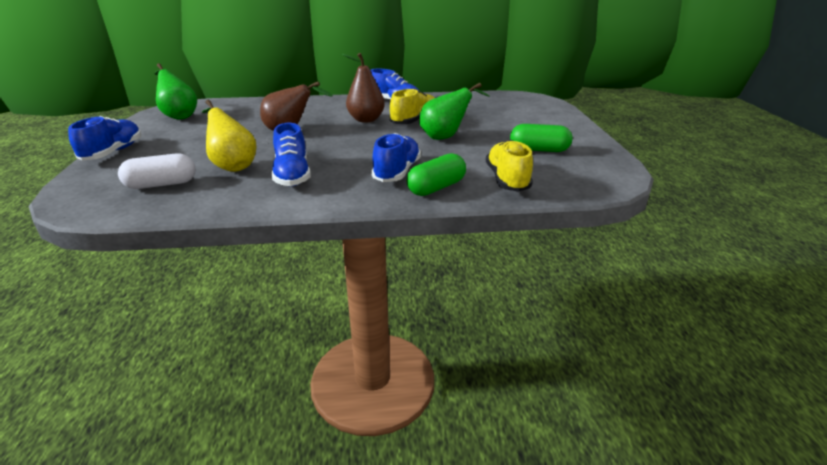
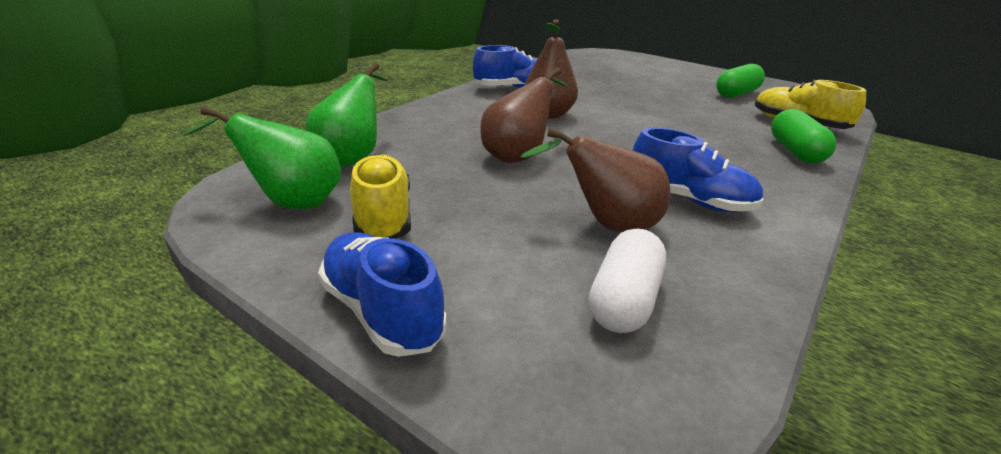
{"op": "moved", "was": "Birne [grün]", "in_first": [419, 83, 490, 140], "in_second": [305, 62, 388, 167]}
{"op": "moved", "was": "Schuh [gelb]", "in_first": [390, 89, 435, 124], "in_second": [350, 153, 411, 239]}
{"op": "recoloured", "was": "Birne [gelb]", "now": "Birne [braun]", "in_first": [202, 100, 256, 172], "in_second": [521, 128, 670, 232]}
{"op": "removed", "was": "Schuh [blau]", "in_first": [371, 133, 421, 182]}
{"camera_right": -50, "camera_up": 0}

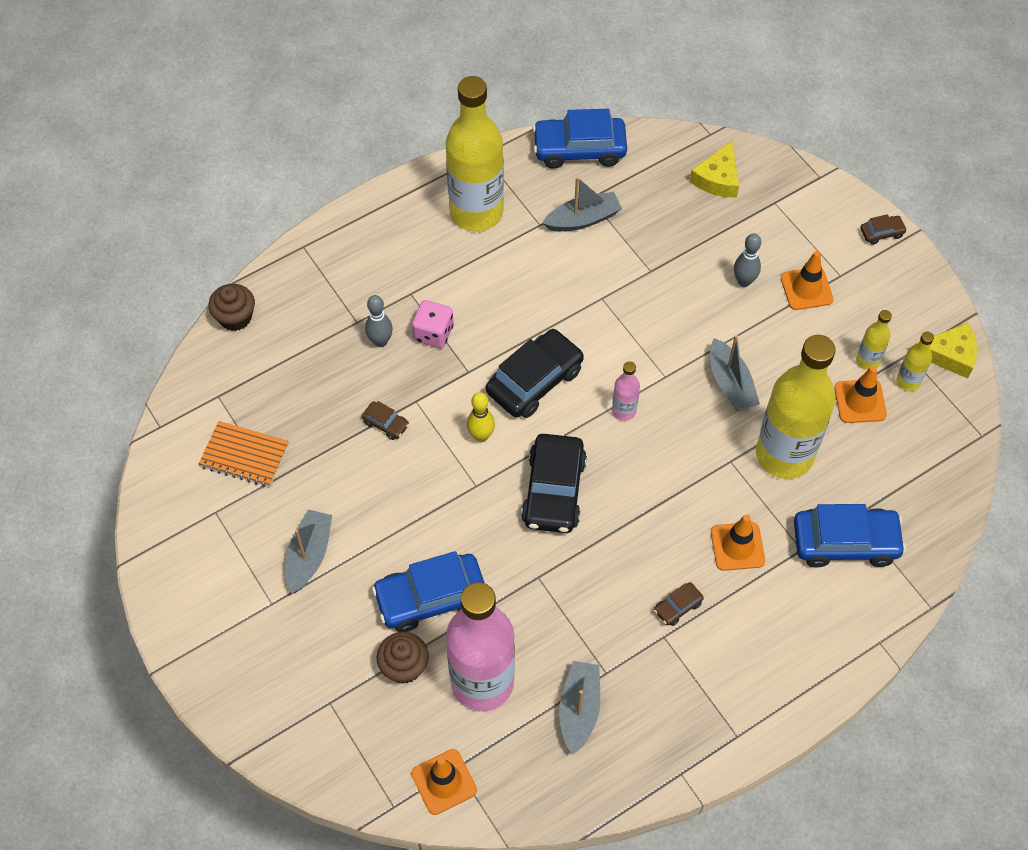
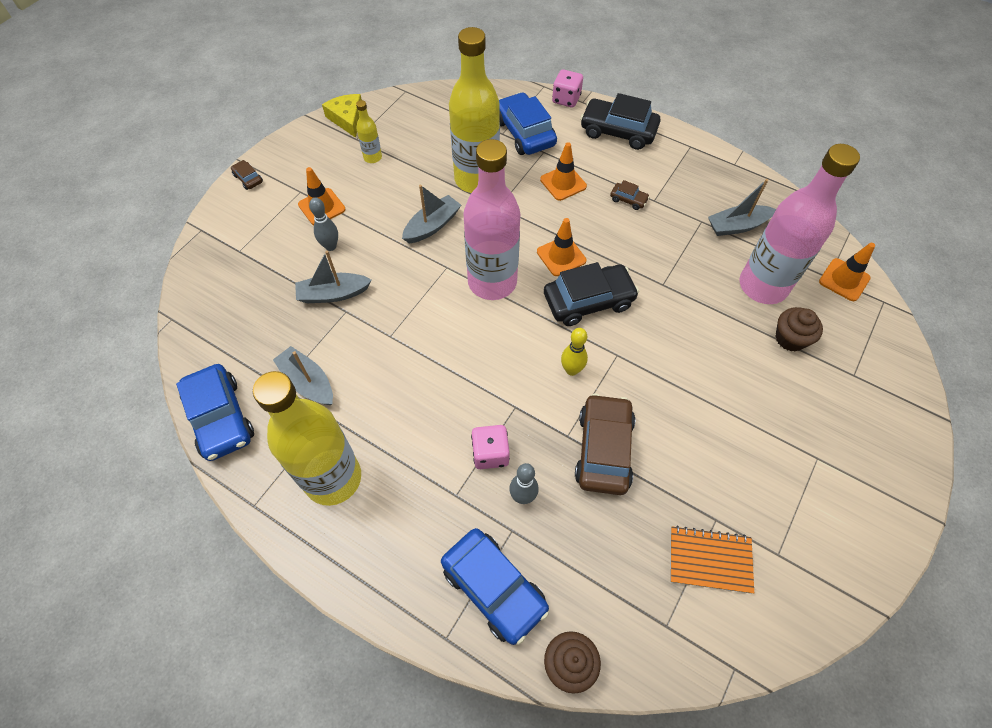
{"op": "moved", "was": "Boot [grau]", "in_first": [285, 509, 332, 594], "in_second": [295, 250, 372, 303]}
{"op": "moved", "was": "Auto [blau]", "in_first": [372, 551, 484, 632], "in_second": [441, 528, 549, 645]}
{"op": "resized", "was": "Flasche [rosa]", "in_first": [612, 362, 640, 421], "in_second": [463, 139, 520, 300], "ratio": 2.34}
{"op": "moved", "was": "Leitkegel [orange]", "in_first": [834, 366, 887, 423], "in_second": [537, 218, 586, 276]}
{"op": "added", "now": "Spielwürfel [rosa]", "in_second": [552, 69, 583, 108]}
{"op": "resized", "was": "Auto [braun]", "in_first": [362, 401, 409, 440], "in_second": [575, 394, 635, 495], "ratio": 2.2}
{"op": "moved", "was": "Auto [schwarz]", "in_first": [486, 329, 584, 418], "in_second": [580, 93, 660, 150]}
{"op": "turned", "was": "Notizbuch [orange]", "in_first": [198, 421, 289, 487], "in_second": [670, 526, 754, 594], "clockwise": -75}
{"op": "removed", "was": "Käse [gelb]", "in_first": [690, 141, 739, 198]}
{"op": "removed", "was": "Flasche [gelb]", "in_first": [896, 331, 934, 391]}
{"camera_right": -115, "camera_up": 0}

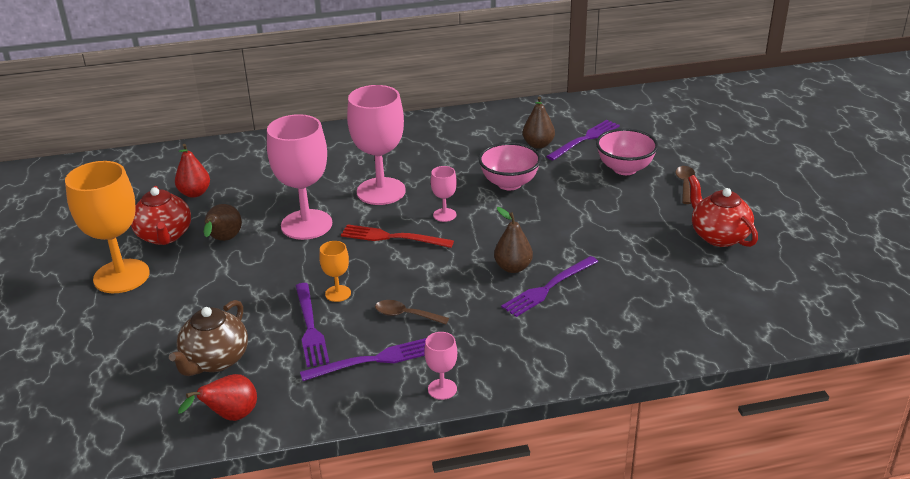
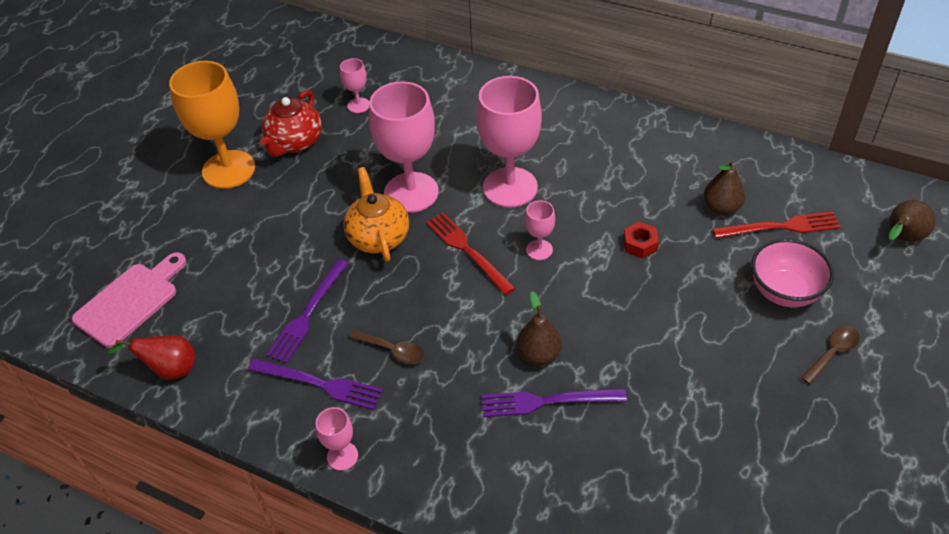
{"op": "added", "now": "Schneidebrett [rosa]", "in_second": [72, 252, 186, 348]}
{"op": "replaced", "was": "Birne [rot]", "now": "Kelch [rosa]", "in_first": [175, 144, 210, 198], "in_second": [340, 58, 369, 113]}
{"op": "added", "now": "Teekanne [orange]", "in_second": [343, 167, 409, 262]}
{"op": "turned", "was": "Löffel [braun]", "in_first": [375, 300, 449, 325], "in_second": [349, 330, 424, 364], "clockwise": 150}
{"op": "replaced", "was": "Schüssel [rosa]", "now": "Sechskantmutter [rot]", "in_first": [478, 142, 541, 190], "in_second": [623, 222, 659, 259]}
{"op": "recoloured", "was": "Gabel [lila]", "now": "Gabel [rot]", "in_first": [546, 120, 620, 161], "in_second": [712, 212, 841, 238]}
{"op": "moved", "was": "Birne [braun]", "in_first": [204, 204, 242, 241], "in_second": [889, 200, 935, 242]}
{"op": "removed", "was": "Teekanne [braun]", "in_first": [169, 300, 248, 376]}
{"op": "removed", "was": "Kelch [orange]", "in_first": [319, 241, 351, 302]}
{"op": "removed", "was": "Teekanne [rot]", "in_first": [688, 175, 758, 247]}
{"camera_right": 40, "camera_up": 15}

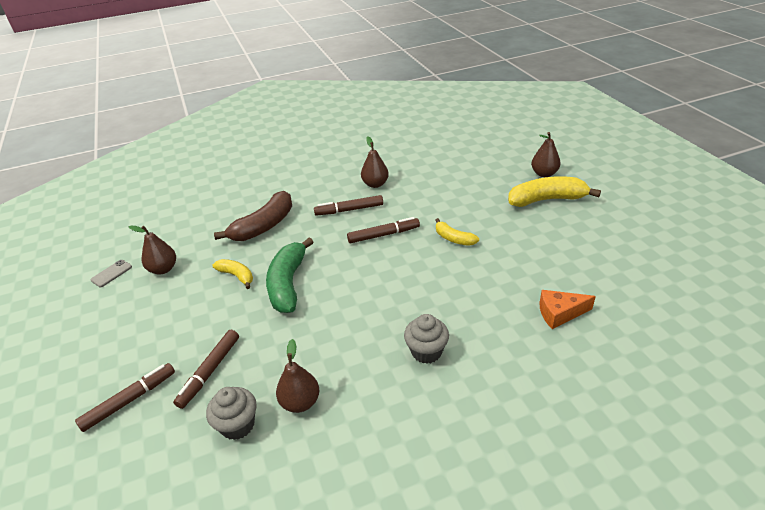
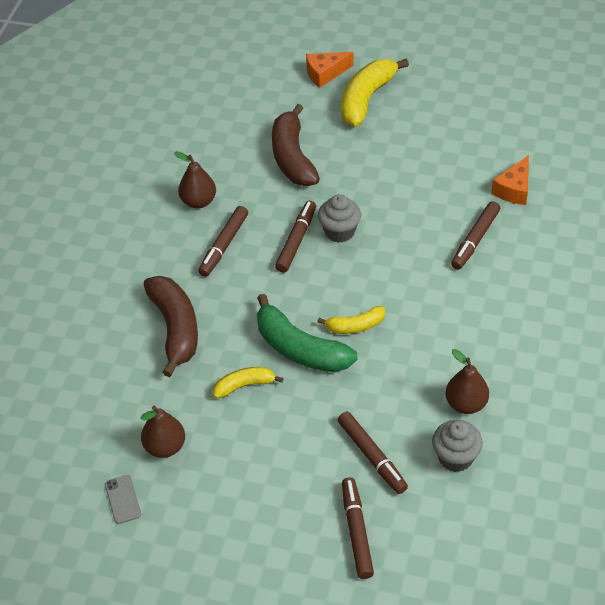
{"op": "added", "now": "Banane [braun]", "in_second": [272, 104, 320, 186]}
{"op": "replaced", "was": "Birne [braun]", "now": "Käse [orange]", "in_first": [531, 132, 560, 177], "in_second": [306, 52, 354, 88]}
{"op": "moved", "was": "Banane [gelb]", "in_first": [435, 218, 479, 246], "in_second": [317, 306, 385, 334]}
{"op": "moved", "was": "Muffin [grau]", "in_first": [404, 314, 449, 364], "in_second": [318, 194, 361, 243]}
{"op": "added", "now": "Filzstift [braun]", "in_second": [451, 201, 500, 270]}
{"camera_right": -55, "camera_up": 10}

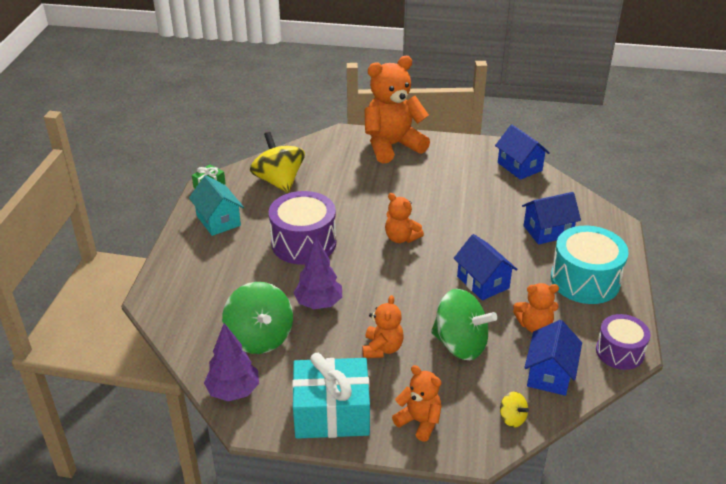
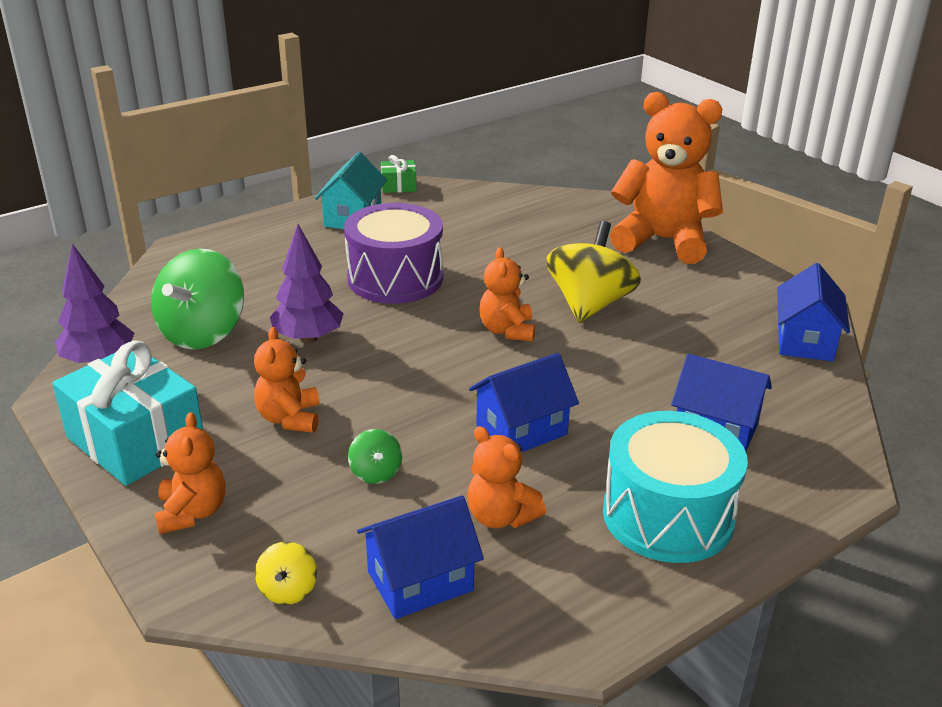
{"op": "turned", "was": "Teddybär [orange]", "in_first": [362, 295, 404, 358], "in_second": [254, 327, 319, 433], "clockwise": 120}
{"op": "resized", "was": "Kreisel [grün]", "in_first": [431, 289, 497, 360], "in_second": [348, 429, 402, 484], "ratio": 0.45}
{"op": "turned", "was": "Haus [blau]", "in_first": [454, 234, 518, 300], "in_second": [469, 353, 579, 452], "clockwise": 45}
{"op": "moved", "was": "Kreisel [gelb]", "in_first": [250, 132, 305, 193], "in_second": [546, 221, 641, 323]}
{"op": "removed", "was": "Trommel [lila]", "in_first": [596, 314, 651, 370]}
{"camera_right": 45, "camera_up": -5}

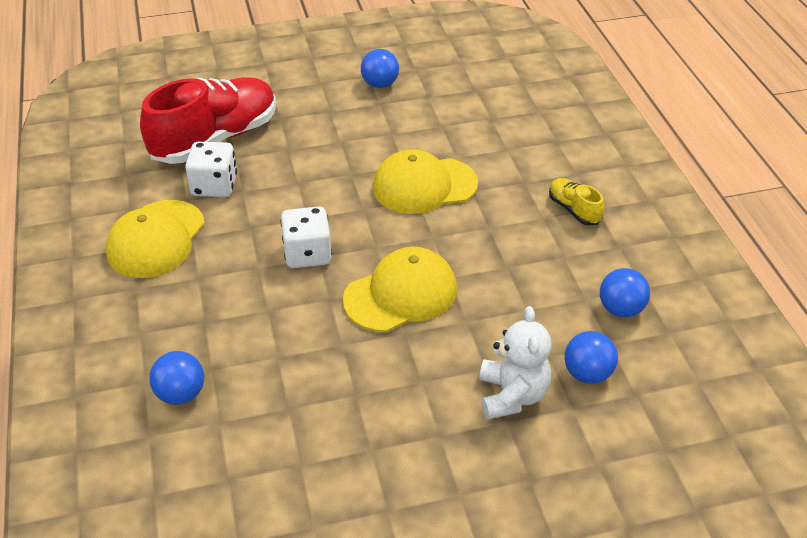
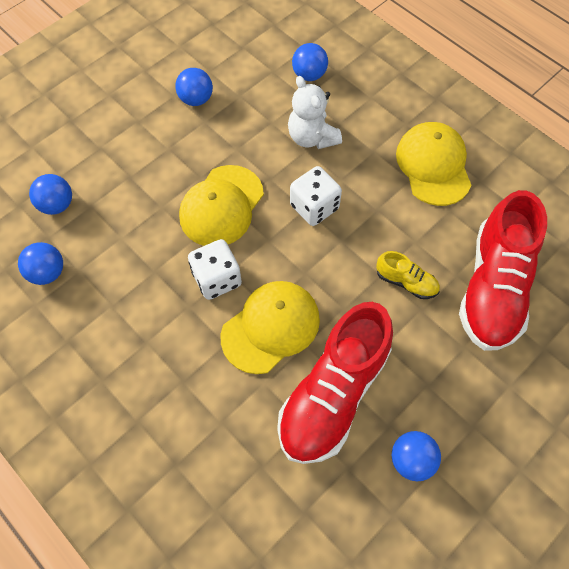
{"op": "added", "now": "Ball [blau]", "in_second": [175, 68, 213, 106]}
{"op": "moved", "was": "Spielwürfel [weiß]", "in_first": [185, 142, 237, 197], "in_second": [188, 239, 242, 300]}
{"op": "added", "now": "Schuh [rot]", "in_second": [277, 302, 393, 464]}
{"op": "moved", "was": "Teddybär [weiß]", "in_first": [479, 306, 551, 420], "in_second": [288, 76, 342, 149]}
{"op": "moved", "was": "Schuh [gelb]", "in_first": [549, 178, 604, 226], "in_second": [376, 251, 440, 299]}
{"camera_right": 150, "camera_up": 20}

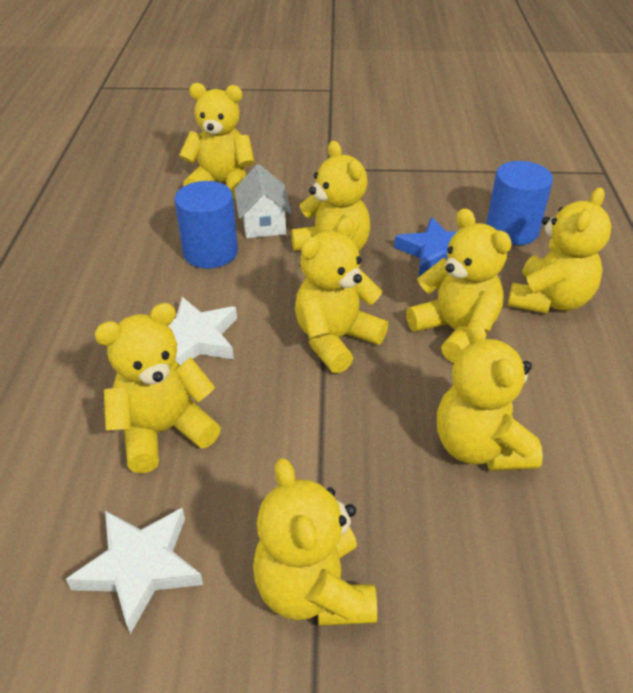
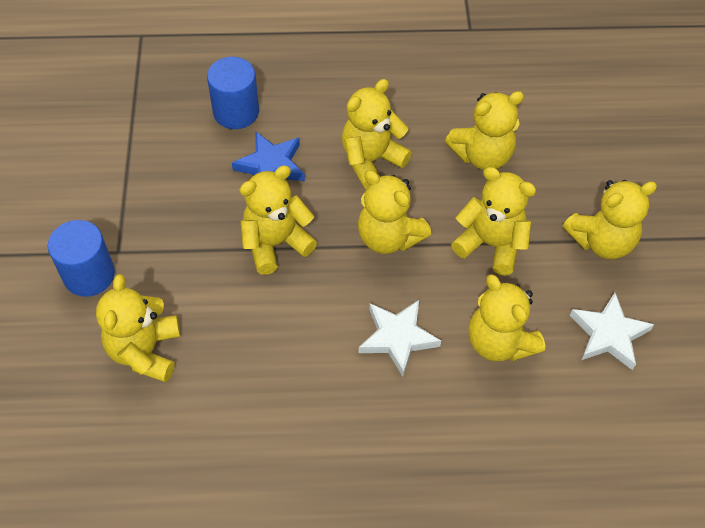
{"op": "moved", "was": "Vollzylinder [blau]", "in_first": [174, 181, 238, 269], "in_second": [48, 220, 115, 297]}
{"op": "moved", "was": "Teddybär [gelb]", "in_first": [508, 187, 611, 314], "in_second": [451, 167, 536, 275]}
{"op": "removed", "was": "Haus [weiß]", "in_first": [234, 164, 291, 238]}
{"camera_right": -95, "camera_up": 15}

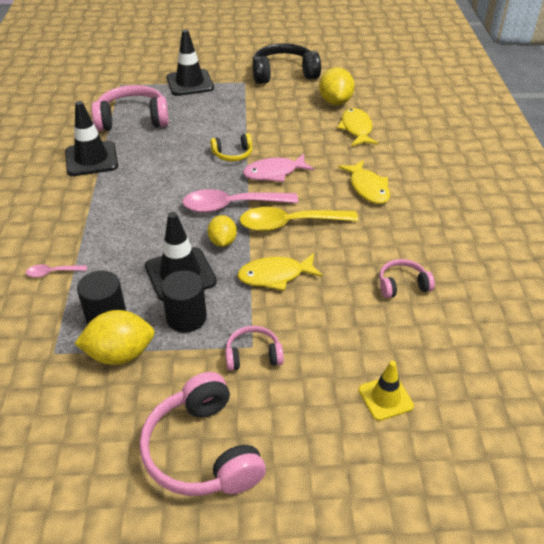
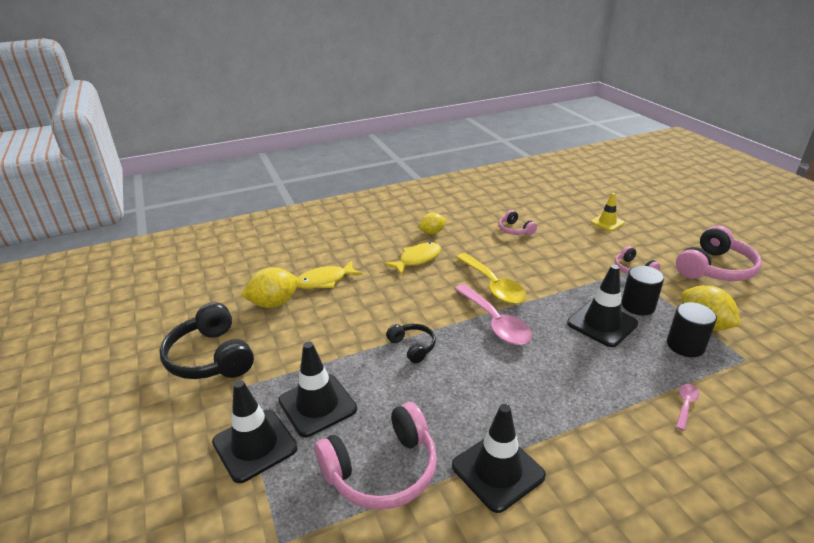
{"op": "added", "now": "Leitkegel [schwarz]", "in_second": [278, 342, 357, 437]}
{"op": "turned", "was": "Kopfhörer [rosa]", "in_first": [92, 85, 169, 131], "in_second": [315, 402, 437, 510], "clockwise": -90}
{"op": "recoloured", "was": "Kopfhörer [gelb]", "now": "Kopfhörer [schwarz]", "in_first": [210, 133, 252, 162], "in_second": [386, 324, 436, 364]}
{"op": "moved", "was": "Zitrone [gelb]", "in_first": [208, 215, 237, 247], "in_second": [419, 213, 446, 234]}
{"op": "turned", "was": "Löffel [rosa]", "in_first": [26, 264, 87, 278], "in_second": [676, 384, 699, 431], "clockwise": -120}
{"op": "removed", "was": "Fisch [gelb]", "in_first": [237, 253, 323, 291]}
{"op": "removed", "was": "Fisch [rosa]", "in_first": [243, 154, 314, 182]}
{"camera_right": -110, "camera_up": -10}

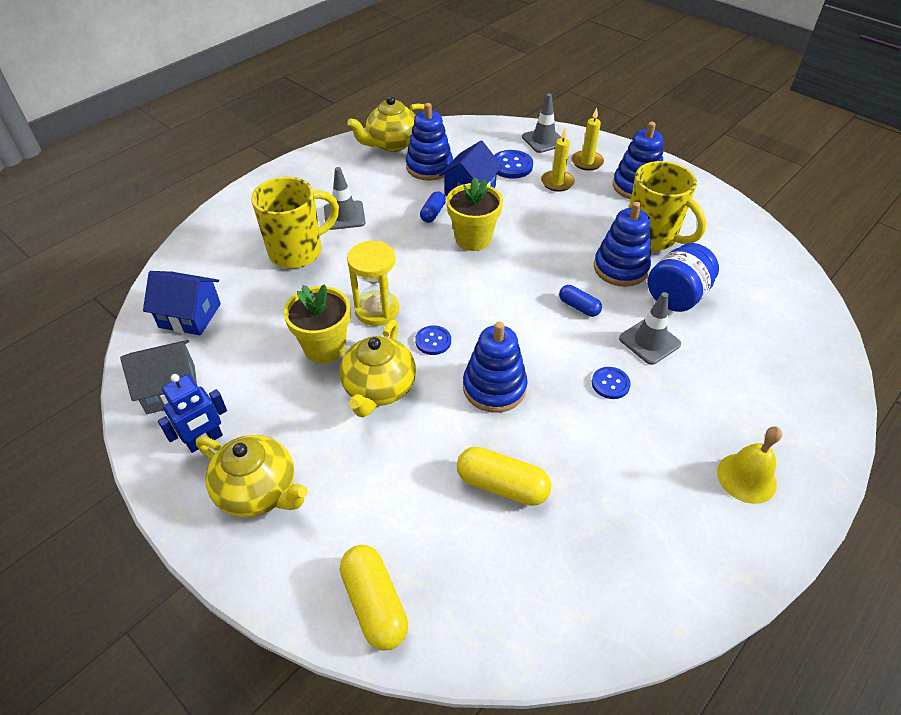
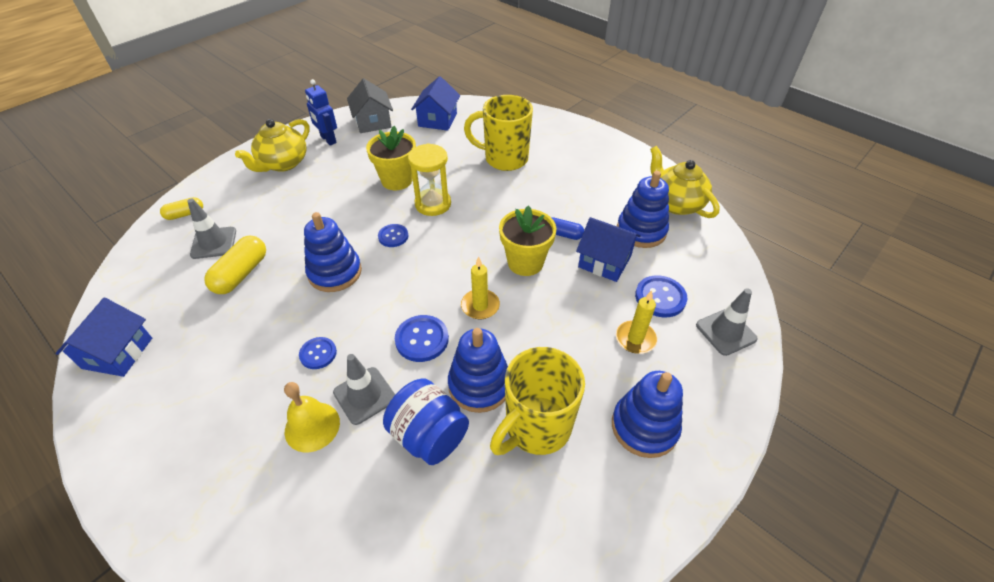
{"op": "added", "now": "Haus [blau]", "in_second": [55, 298, 152, 377]}
{"op": "resized", "was": "Kapsel [gelb]", "in_first": [340, 545, 408, 651], "in_second": [160, 197, 203, 220], "ratio": 0.6}
{"op": "moved", "was": "Leitkegel [grau]", "in_first": [324, 167, 366, 230], "in_second": [187, 199, 236, 259]}
{"op": "moved", "was": "Glocke [gelb]", "in_first": [717, 426, 782, 504], "in_second": [284, 382, 340, 452]}
{"op": "replaced", "was": "Kapsel [blau]", "now": "Knopf [blau]", "in_first": [559, 285, 602, 317], "in_second": [395, 315, 449, 362]}
{"op": "moved", "was": "Kerze [gelb]", "in_first": [571, 108, 604, 171], "in_second": [461, 256, 500, 319]}
{"op": "turned", "was": "Tasse [gelb]", "in_first": [251, 177, 339, 268], "in_second": [464, 95, 533, 171], "clockwise": 135}
{"op": "removed", "was": "Teekanne [gelb]", "in_first": [339, 320, 416, 417]}
{"camera_right": 90, "camera_up": 0}

